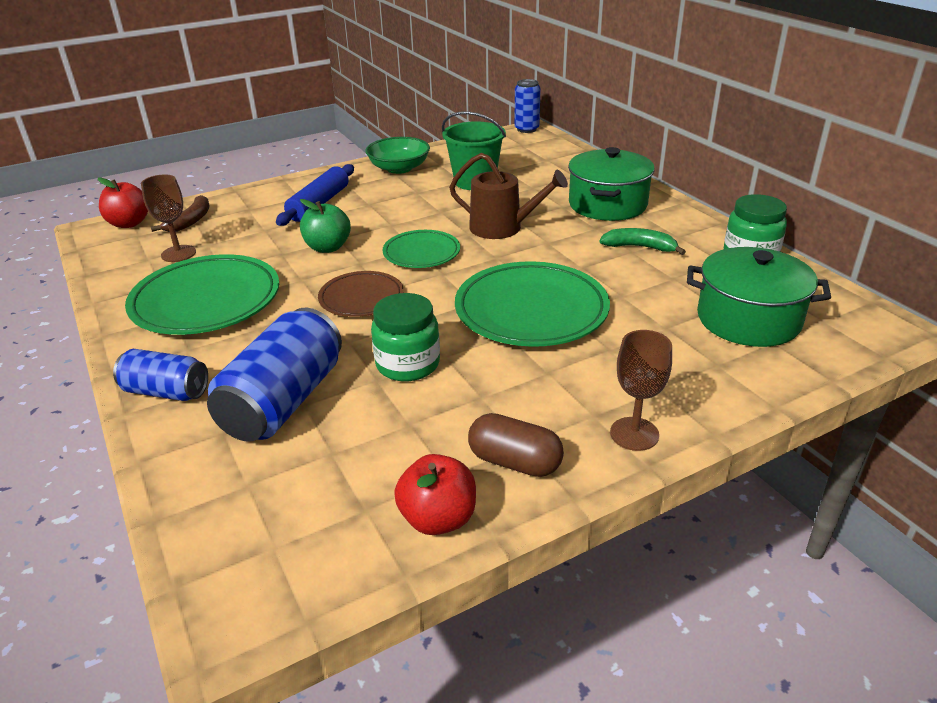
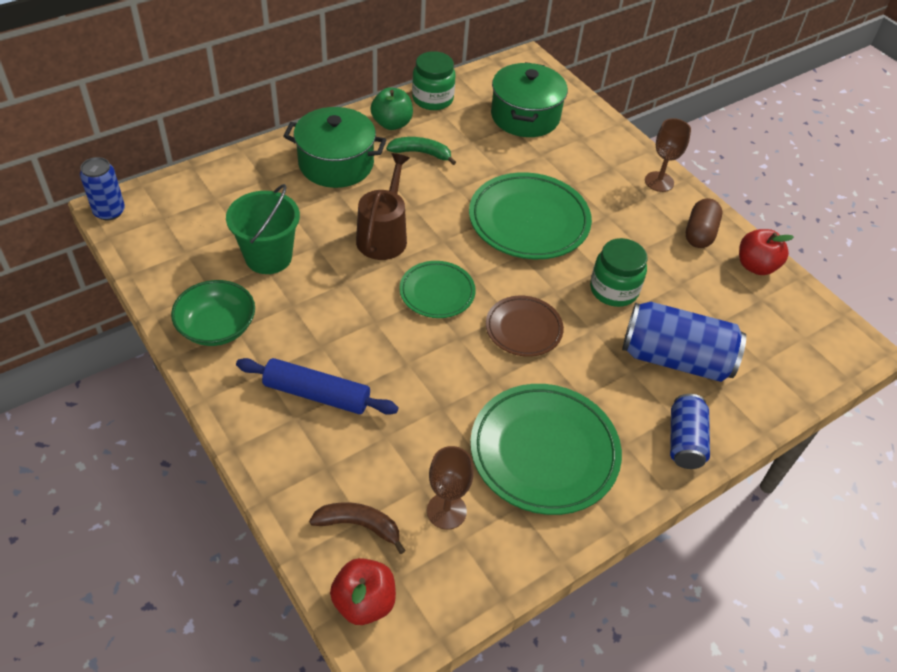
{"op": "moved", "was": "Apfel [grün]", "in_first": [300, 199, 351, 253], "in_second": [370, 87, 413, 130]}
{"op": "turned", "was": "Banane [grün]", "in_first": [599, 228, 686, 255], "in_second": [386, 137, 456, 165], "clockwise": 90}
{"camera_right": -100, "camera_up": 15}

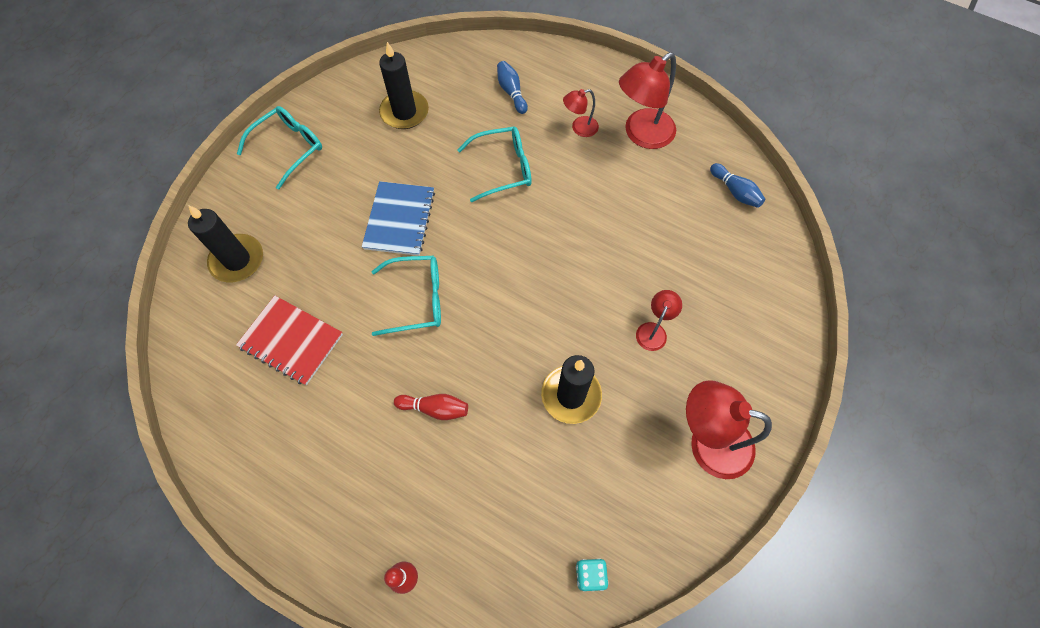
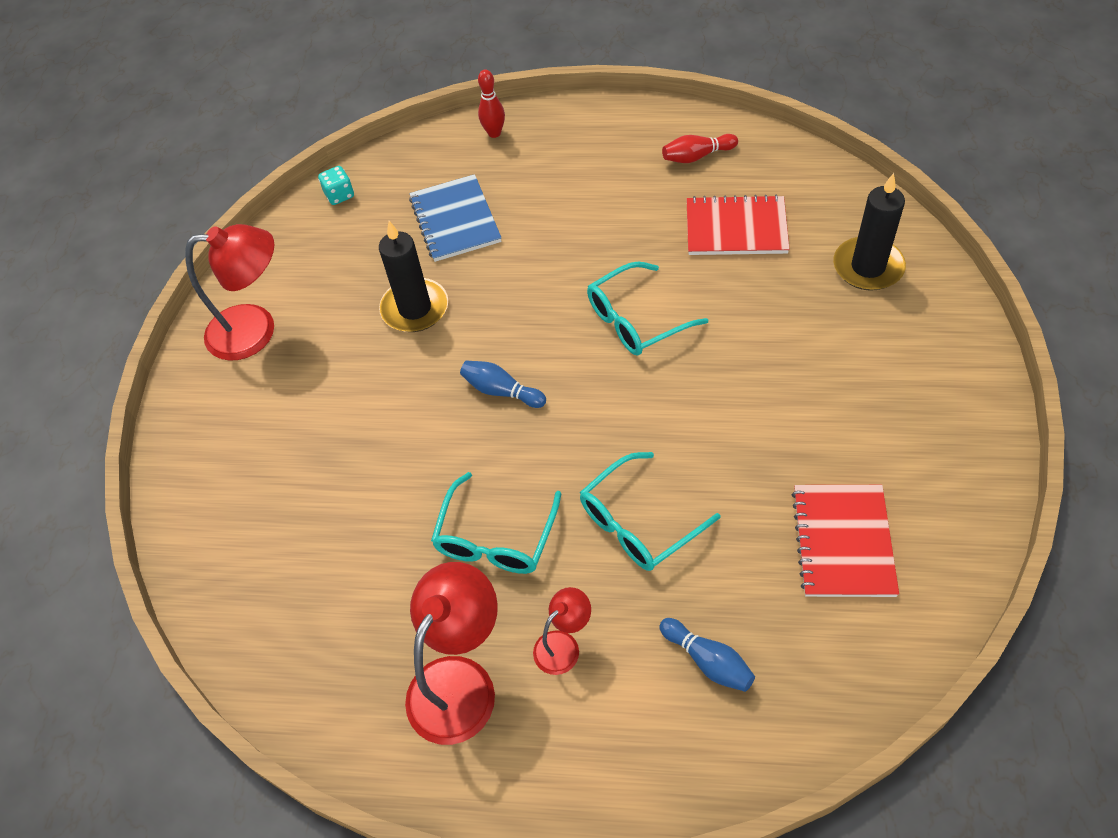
{"op": "moved", "was": "Notizbuch [blau]", "in_first": [362, 181, 435, 256], "in_second": [409, 174, 502, 262]}
{"op": "moved", "was": "Brille [türkis]", "in_first": [237, 106, 322, 190], "in_second": [431, 472, 561, 574]}
{"op": "moved", "was": "Bowlingkegel [blau]", "in_first": [710, 163, 765, 208], "in_second": [460, 361, 546, 408]}
{"op": "moved", "was": "Bowlingkegel [rot]", "in_first": [394, 394, 468, 420], "in_second": [662, 134, 738, 163]}
{"op": "replaced", "was": "Kerze [schwarz]", "now": "Notizbuch [rot]", "in_first": [379, 42, 429, 129], "in_second": [792, 485, 899, 597]}
{"op": "removed", "was": "Lampe [rot]", "in_first": [636, 290, 682, 351]}
{"camera_right": 160, "camera_up": -10}

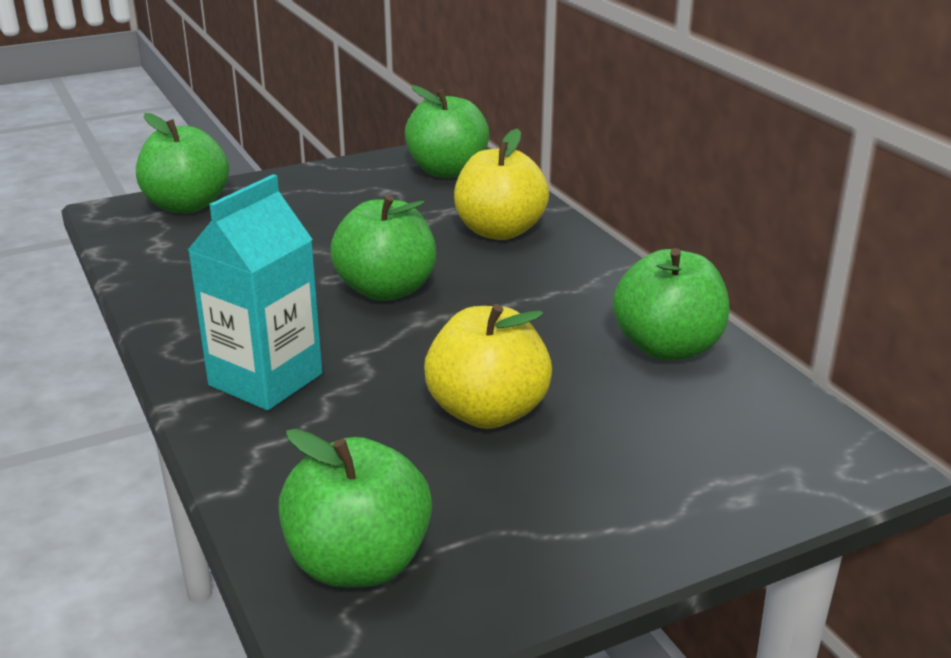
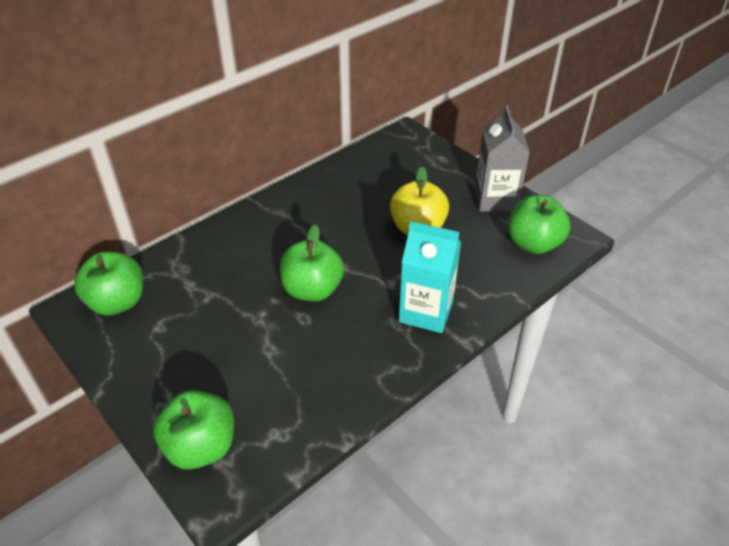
{"op": "added", "now": "Getränkekarton [grau]", "in_second": [475, 105, 530, 211]}
{"op": "removed", "was": "Apfel [gelb]", "in_first": [454, 129, 549, 240]}
{"op": "removed", "was": "Apfel [grün]", "in_first": [613, 248, 730, 361]}
{"camera_right": -105, "camera_up": 15}

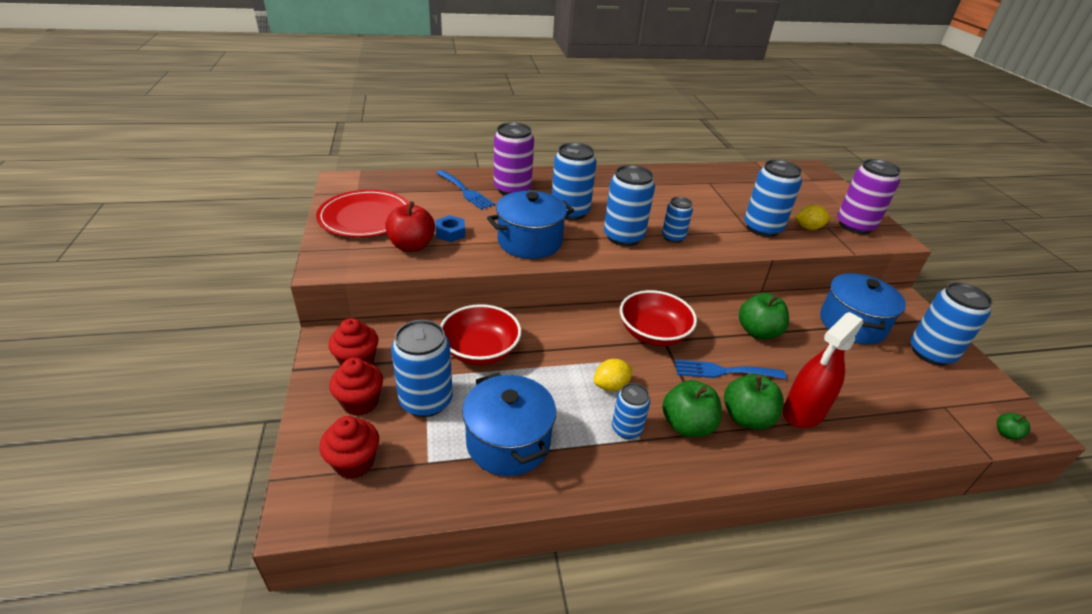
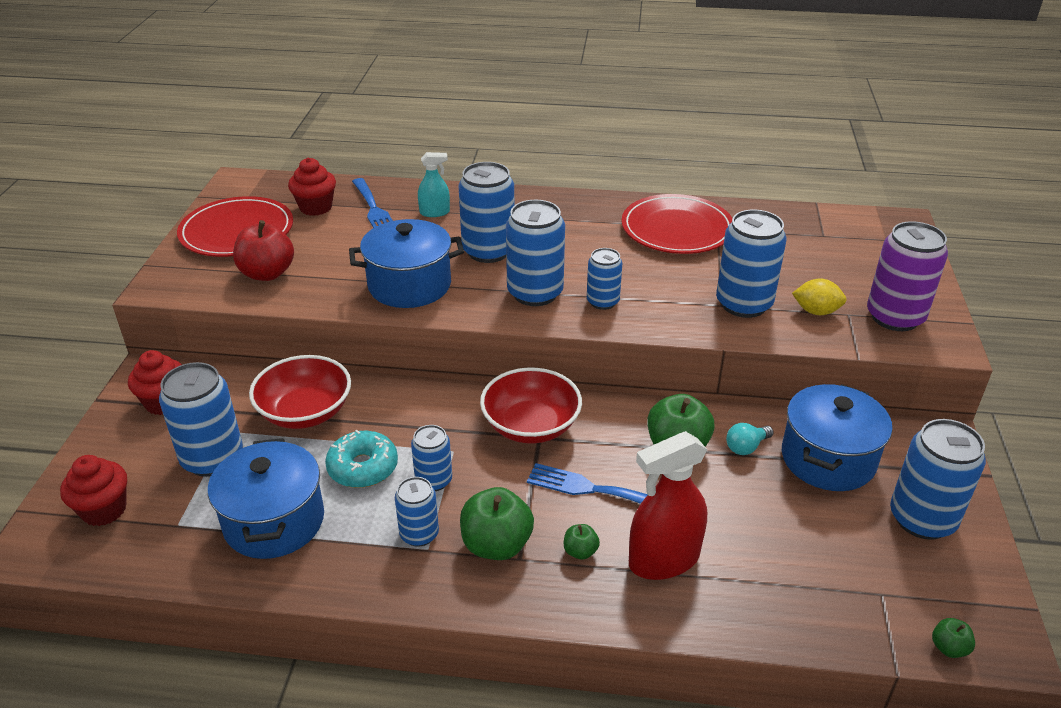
{"op": "moved", "was": "Muffin [rot]", "in_first": [329, 357, 383, 416], "in_second": [288, 158, 336, 216]}
{"op": "added", "now": "Donut [türkis]", "in_second": [325, 430, 398, 488]}
{"op": "replaced", "was": "Zitrone [gelb]", "now": "Dose [blau]", "in_first": [594, 359, 633, 391], "in_second": [411, 425, 452, 491]}
{"op": "replaced", "was": "Dose [lila]", "now": "Sprühflasche [türkis]", "in_first": [494, 122, 534, 195], "in_second": [418, 152, 450, 217]}
{"op": "resized", "was": "Apfel [grün]", "in_first": [724, 374, 784, 430], "in_second": [564, 524, 600, 560], "ratio": 0.49}
{"op": "added", "now": "Teller [rot]", "in_second": [621, 194, 732, 254]}
{"op": "added", "now": "Glühbirne [türkis]", "in_second": [726, 423, 774, 455]}
{"op": "removed", "was": "Sechskantmutter [blau]", "in_first": [436, 215, 465, 242]}
{"camera_right": 20, "camera_up": 0}

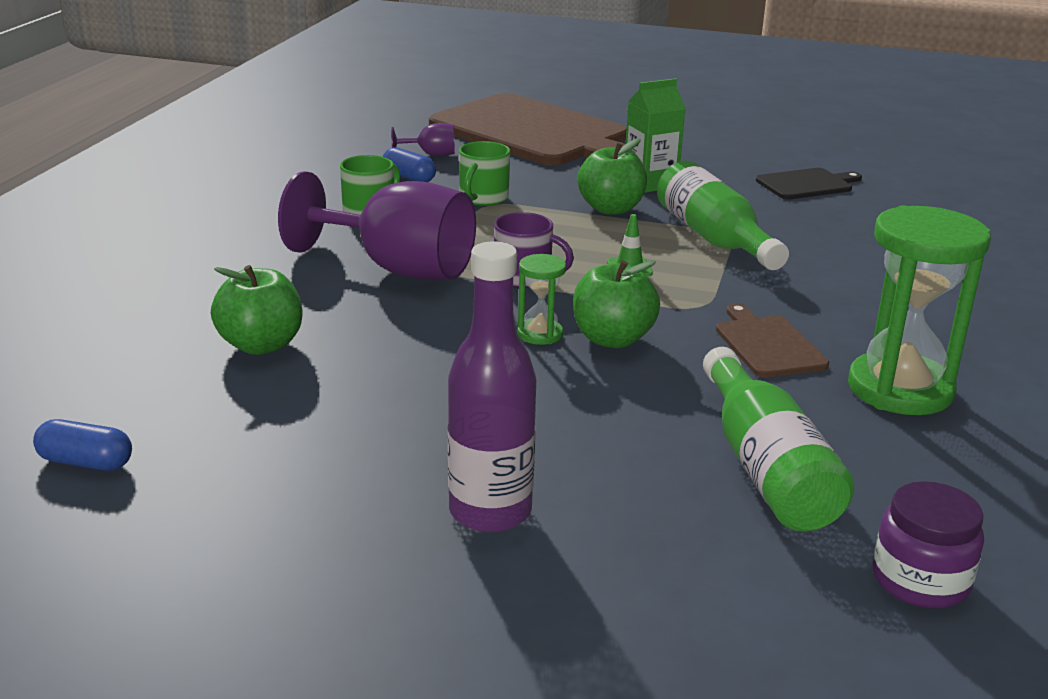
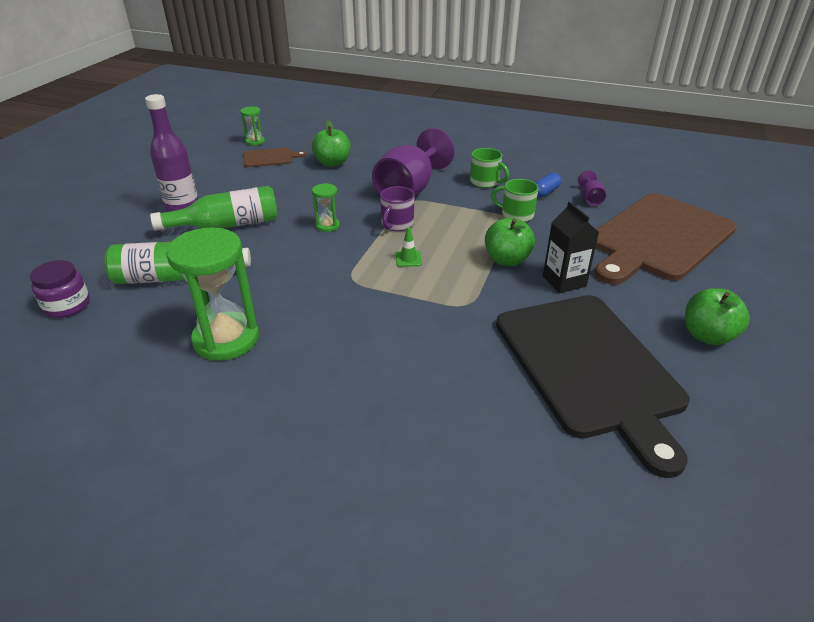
{"op": "moved", "was": "Flasche [grün]", "in_first": [657, 161, 789, 270], "in_second": [150, 186, 278, 231]}
{"op": "replaced", "was": "Kapsel [blau]", "now": "Sanduhr [grün]", "in_first": [33, 419, 132, 471], "in_second": [240, 106, 265, 146]}
{"op": "moved", "was": "Schneidebrett [braun]", "in_first": [716, 303, 829, 378], "in_second": [244, 148, 307, 167]}
{"op": "resized", "was": "Schneidebrett [schwarz]", "in_first": [756, 168, 862, 200], "in_second": [496, 295, 690, 478], "ratio": 2.34}
{"op": "recoloured", "was": "Getränkekarton [grün]", "now": "Getränkekarton [schwarz]", "in_first": [625, 78, 686, 193], "in_second": [543, 202, 599, 293]}
{"op": "moved", "was": "Apfel [grün]", "in_first": [573, 260, 660, 348], "in_second": [685, 288, 750, 345]}
{"camera_right": 95, "camera_up": 10}

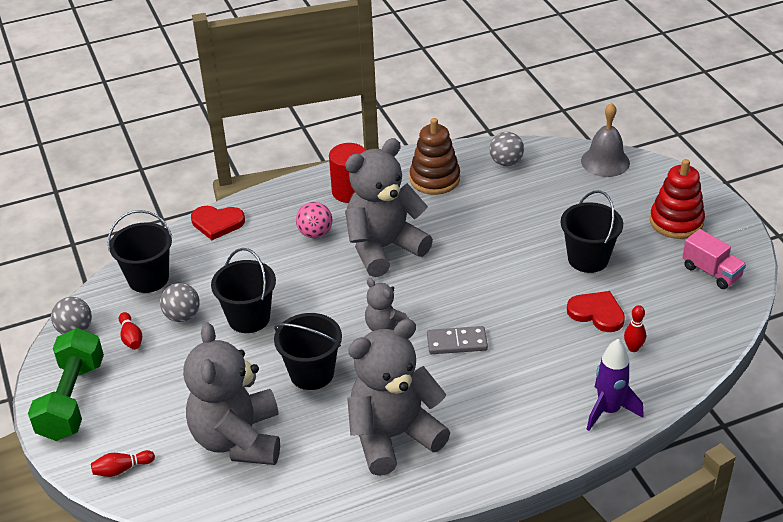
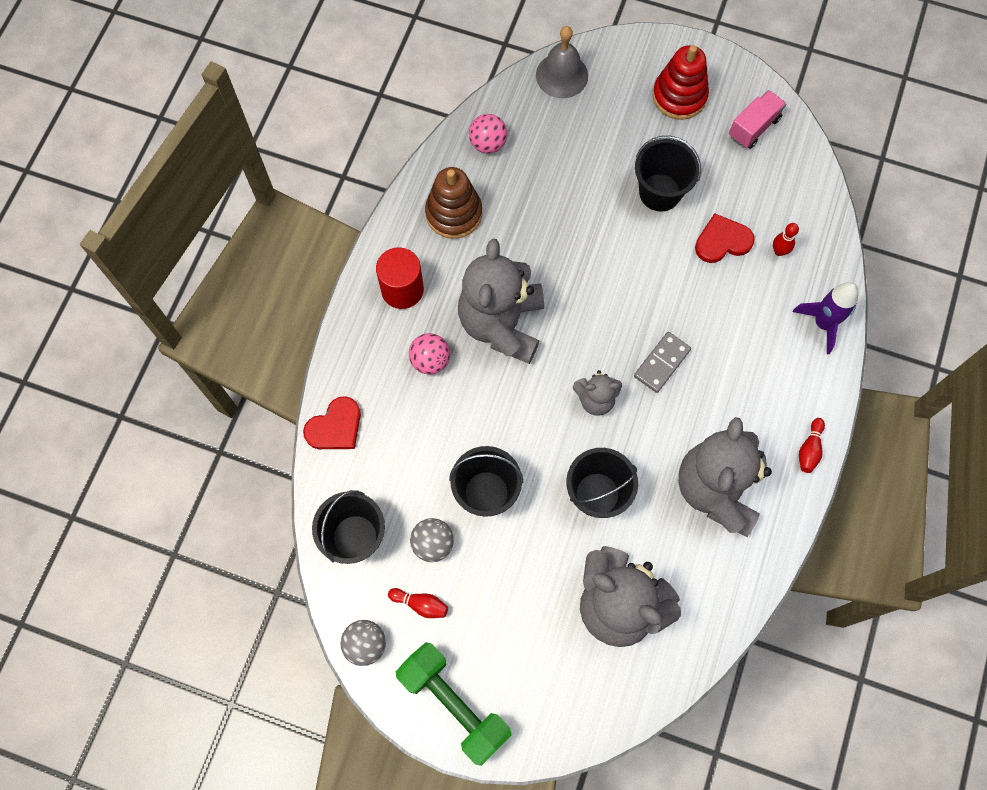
{"op": "recoloured", "was": "Ball [grau]", "now": "Ball [rosa]", "in_first": [489, 132, 524, 166], "in_second": [469, 114, 507, 154]}
{"op": "turned", "was": "Lastwagen [rosa]", "in_first": [682, 229, 746, 289], "in_second": [729, 90, 786, 149], "clockwise": -45}
{"op": "moved", "was": "Bowlingkegel [rot]", "in_first": [91, 450, 155, 477], "in_second": [799, 418, 825, 473]}
{"camera_right": -50, "camera_up": 30}

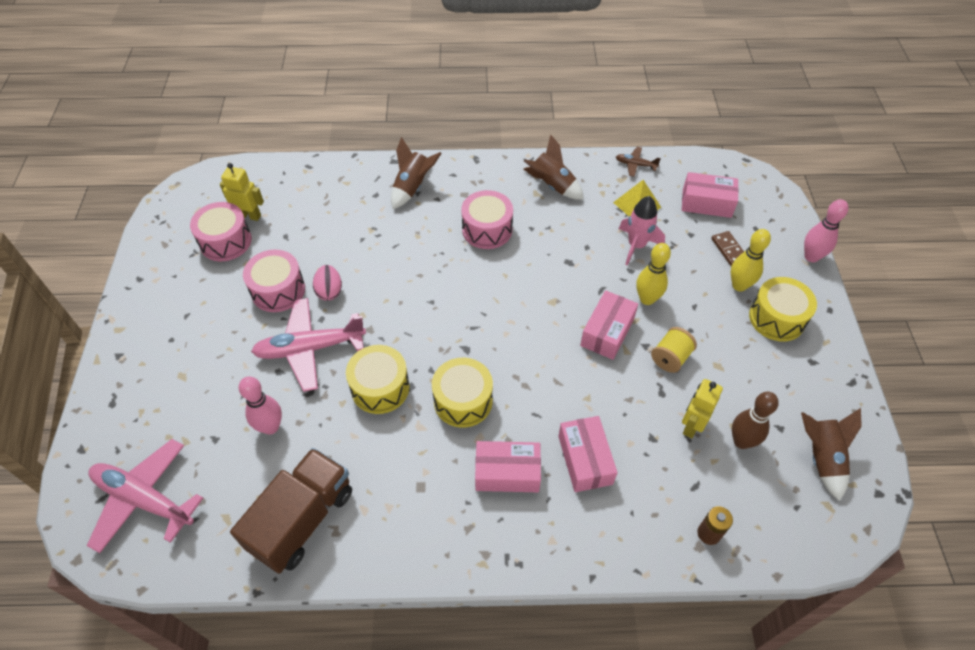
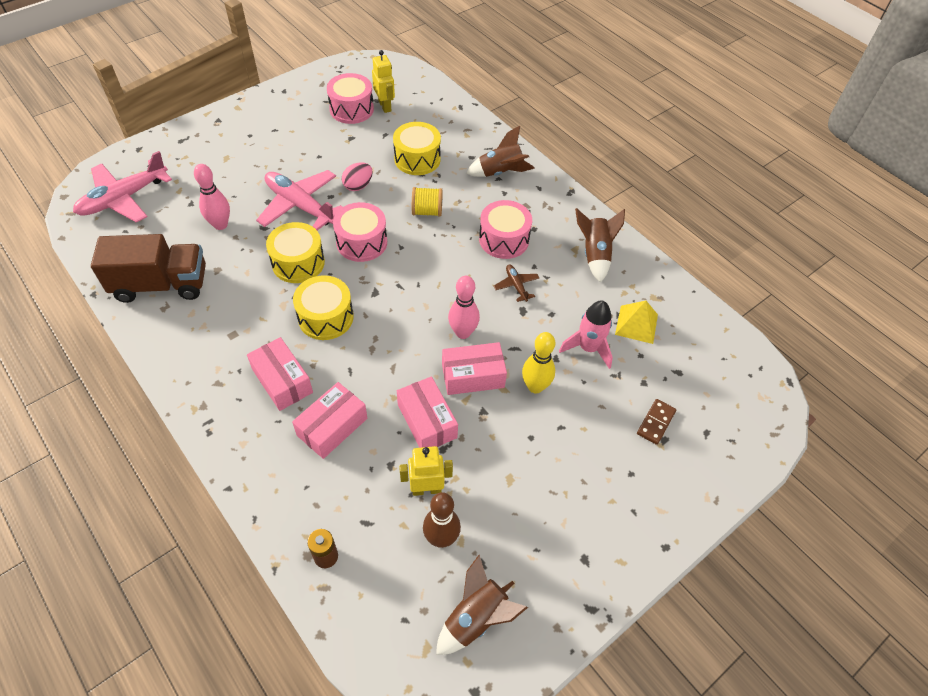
{"op": "turned", "was": "Flugzeug [rosa]", "in_first": [87, 439, 203, 553], "in_second": [73, 151, 172, 222], "clockwise": -120}
{"op": "moved", "was": "Trommel [rosa]", "in_first": [243, 250, 305, 312], "in_second": [333, 202, 387, 262]}
{"op": "moved", "was": "Trommel [gelb]", "in_first": [749, 277, 817, 341], "in_second": [393, 122, 441, 175]}
{"op": "moved", "was": "Schachtel [rosa]", "in_first": [682, 172, 739, 218], "in_second": [397, 376, 458, 448]}
{"op": "moved", "was": "Garnrolle [gelb]", "in_first": [651, 327, 697, 373], "in_second": [412, 187, 443, 217]}
{"op": "moved", "was": "Bowlingkegel [rosa]", "in_first": [804, 199, 849, 262], "in_second": [448, 276, 480, 339]}
{"op": "moved", "was": "Flugzeug [braun]", "in_first": [616, 147, 661, 177], "in_second": [494, 265, 539, 302]}
{"op": "removed", "was": "Bowlingkegel [gelb]", "in_first": [731, 229, 771, 292]}
{"camera_right": 50, "camera_up": 0}

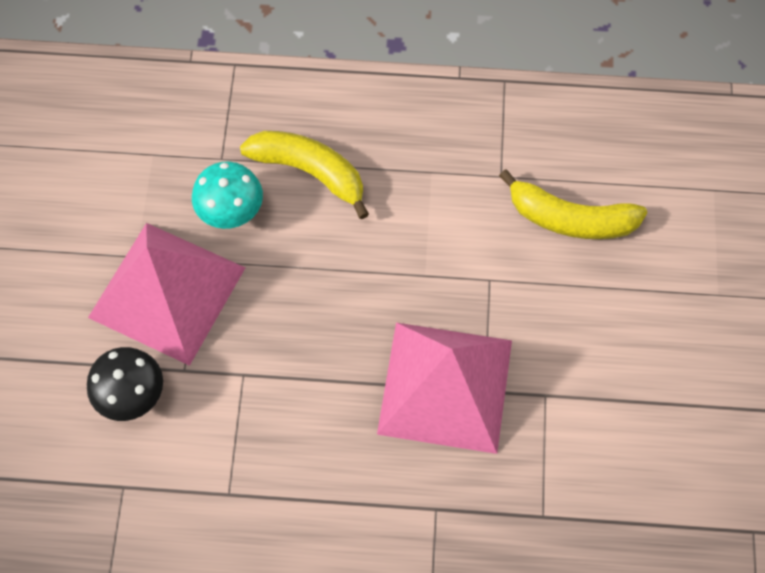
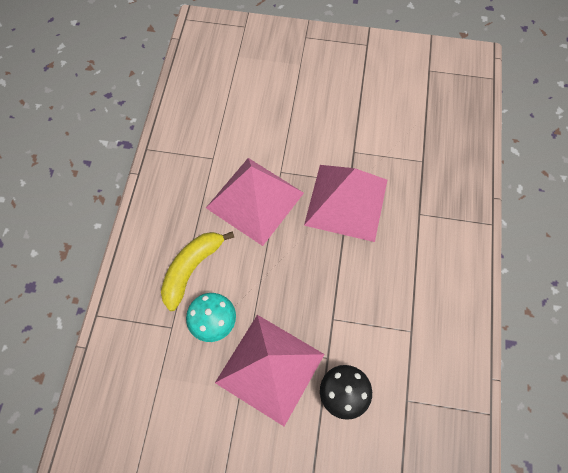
{"op": "added", "now": "Pyramide [rosa]", "in_second": [206, 158, 304, 246]}
{"op": "removed", "was": "Banane [gelb]", "in_first": [499, 169, 647, 239]}
{"camera_right": -85, "camera_up": 0}

